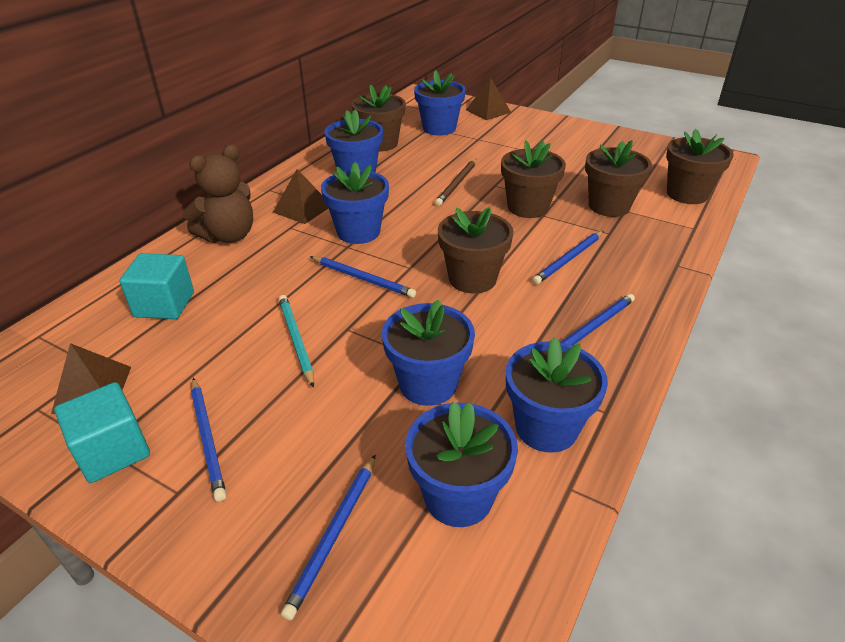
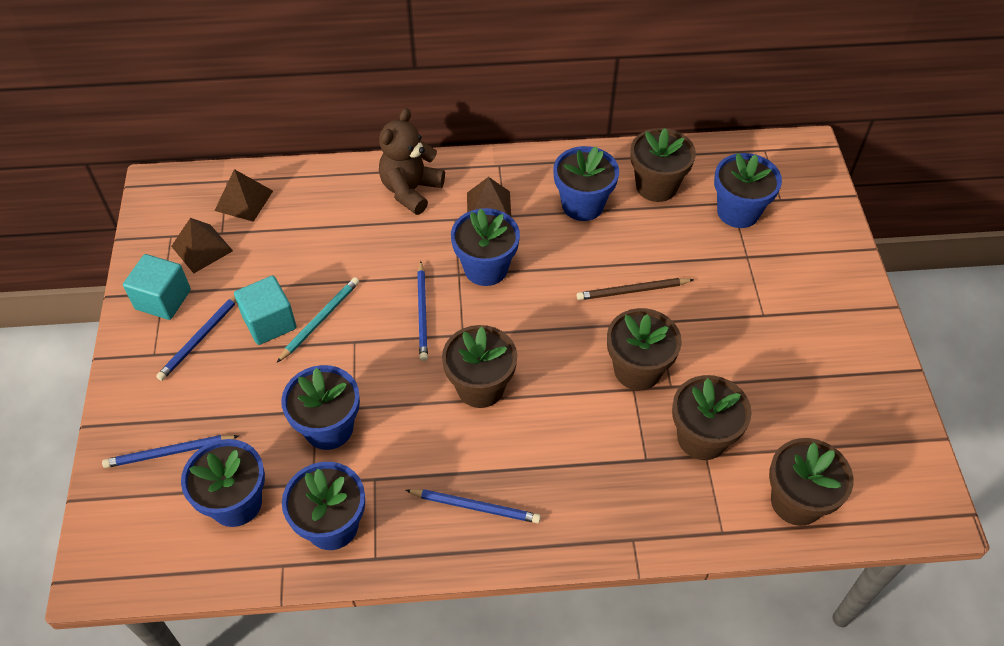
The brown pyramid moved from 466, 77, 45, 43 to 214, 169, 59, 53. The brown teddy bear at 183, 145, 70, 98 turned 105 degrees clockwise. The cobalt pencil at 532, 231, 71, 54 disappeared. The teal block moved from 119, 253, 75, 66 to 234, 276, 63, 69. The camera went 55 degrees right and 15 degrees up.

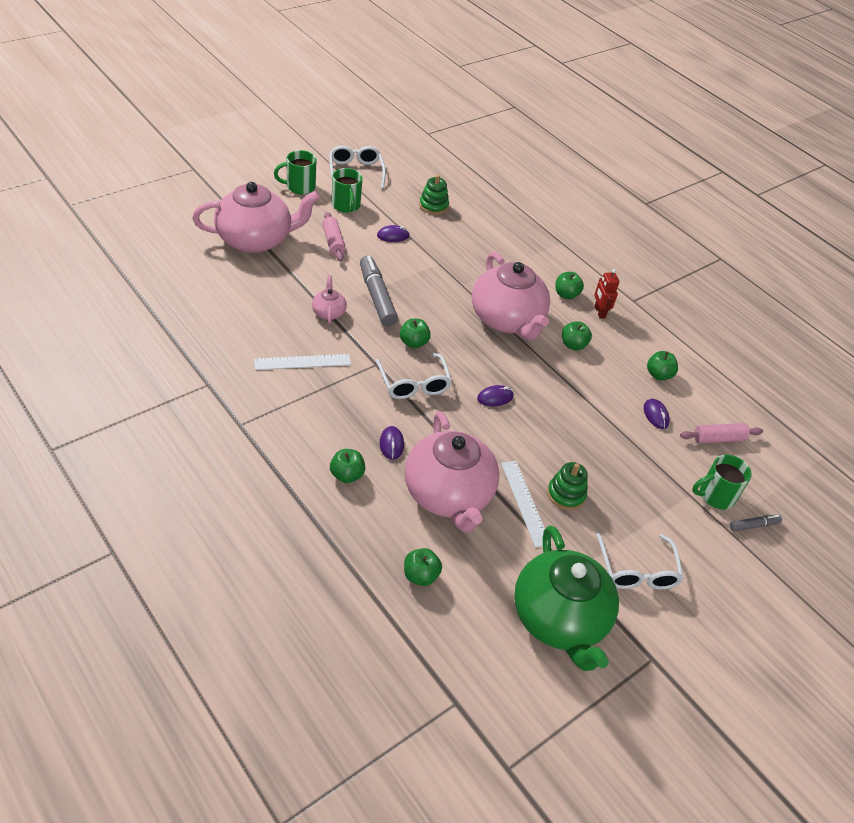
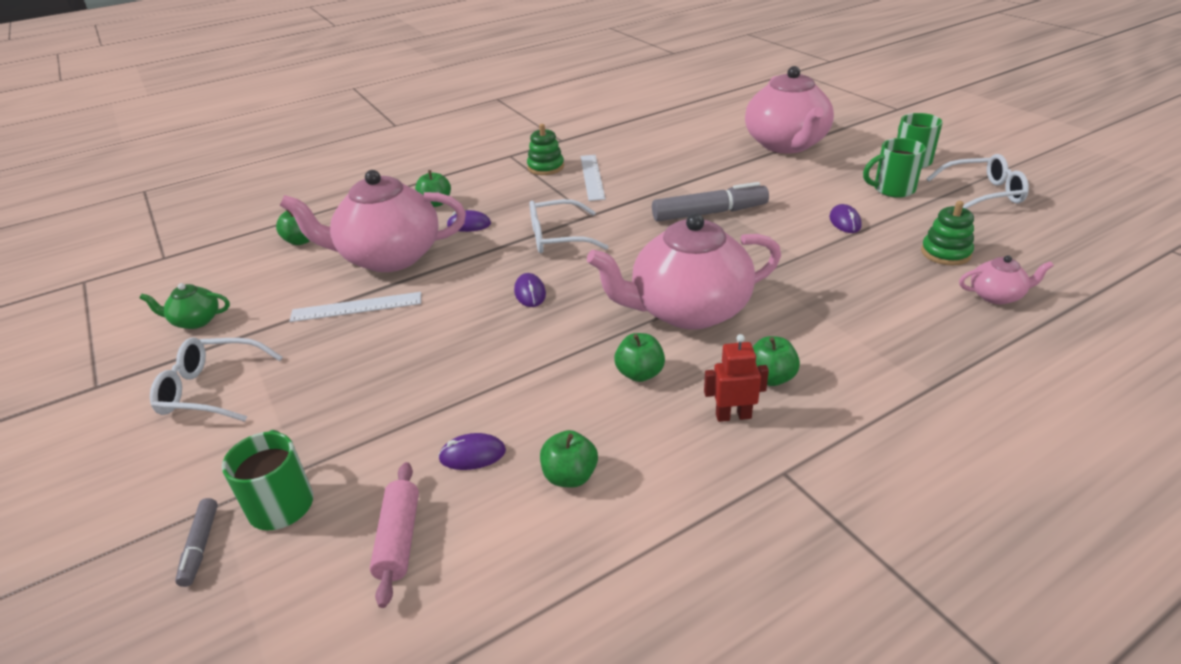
The rose-pink rolling pin at 322, 212, 23, 50 disappeared. The rose-pink china teapot moved from 312, 275, 35, 49 to 959, 255, 95, 49. The green apple at 400, 318, 31, 30 disappeared. The green stacking toy moved from 547, 462, 41, 48 to 527, 124, 37, 51. The green china teapot at 514, 525, 105, 146 changed to 0.43 times the size. The camera went 105 degrees right and 10 degrees down.

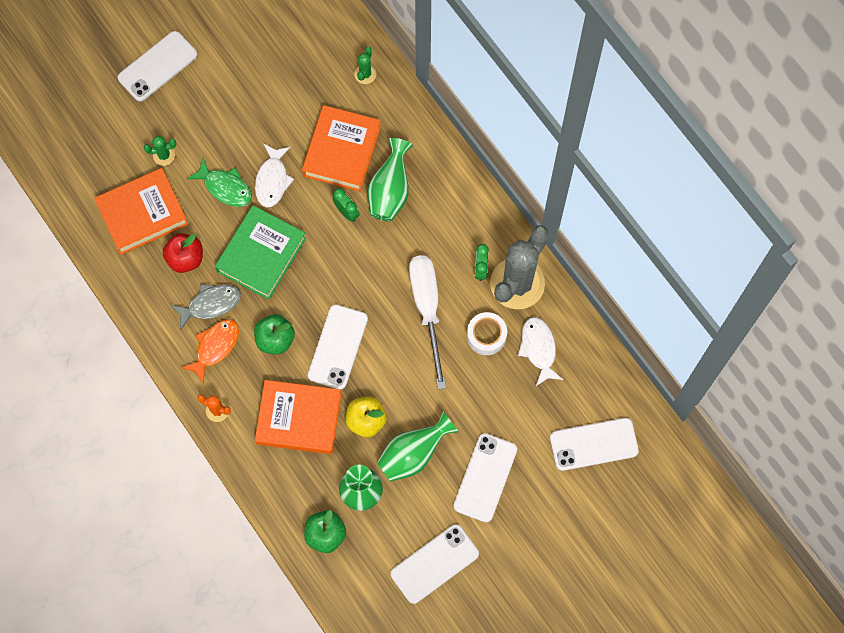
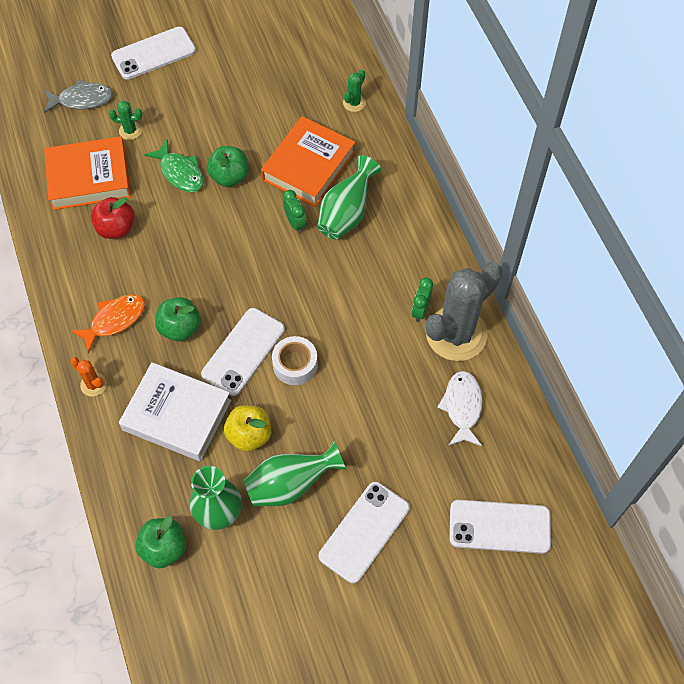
The snow-white fish figure at 255, 144, 39, 63 was replaced by the green apple at 207, 146, 42, 41. The green book at 215, 205, 91, 95 disappeared. The snow-white hand screwdriver at 409, 255, 37, 134 disappeared. The grey fish figure moved from 171, 284, 70, 46 to 44, 79, 69, 34. The snow-white sticky tape moved from 467, 312, 40, 43 to 272, 336, 46, 49. The orange-coloured book at 255, 380, 86, 74 became the snow-white book at 119, 362, 112, 99. The snow-white phone at 391, 524, 88, 80 disappeared. The camera went 15 degrees right and 10 degrees down.

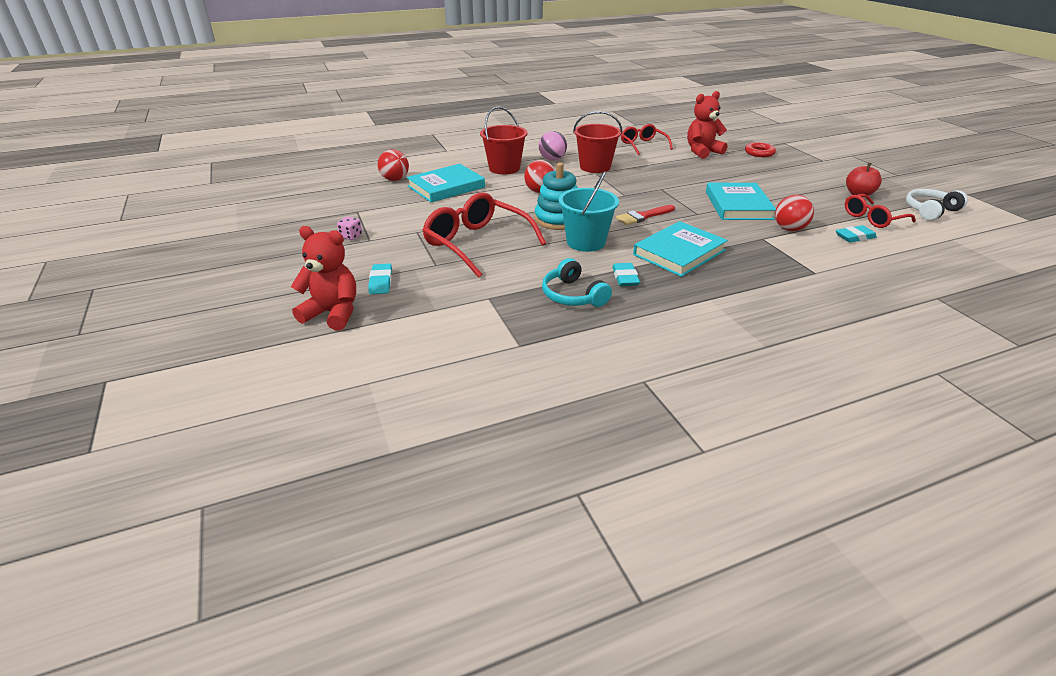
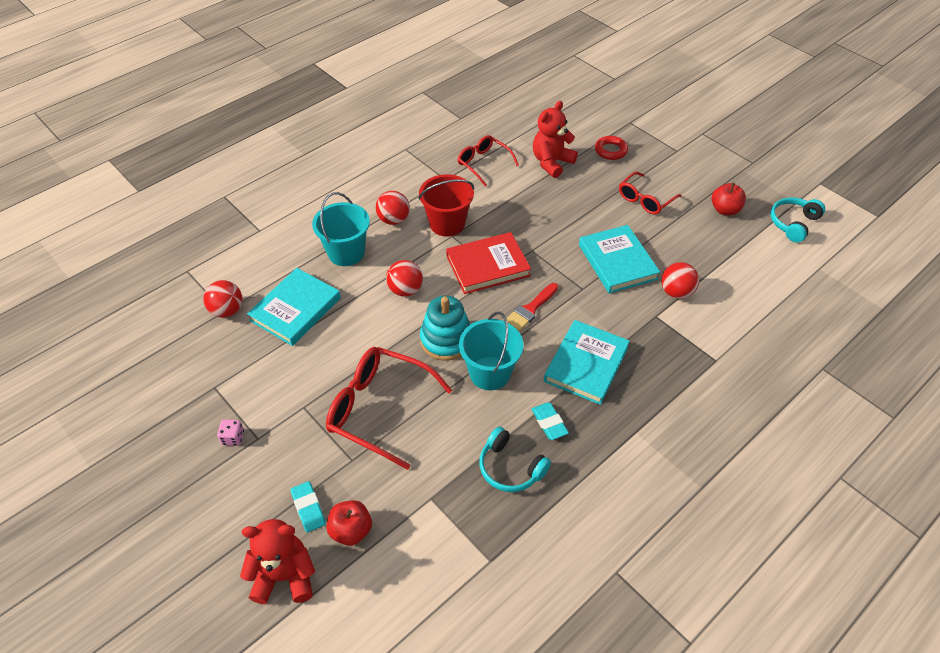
The red sand bucket at 480, 106, 47, 68 became the teal sand bucket at 312, 192, 58, 74. The rose-pink ball at 539, 131, 28, 30 became the red ball at 376, 191, 34, 34. The snow-white over-ear headphones at 906, 189, 62, 32 became the teal over-ear headphones at 771, 197, 54, 45. The red eyeglasses moved from 845, 194, 71, 34 to 619, 172, 63, 43. The teal eraser at 836, 225, 41, 18 disappeared. The red book at 446, 232, 85, 62 appeared. The red apple at 327, 500, 45, 46 appeared. The camera went 20 degrees left and 15 degrees up.

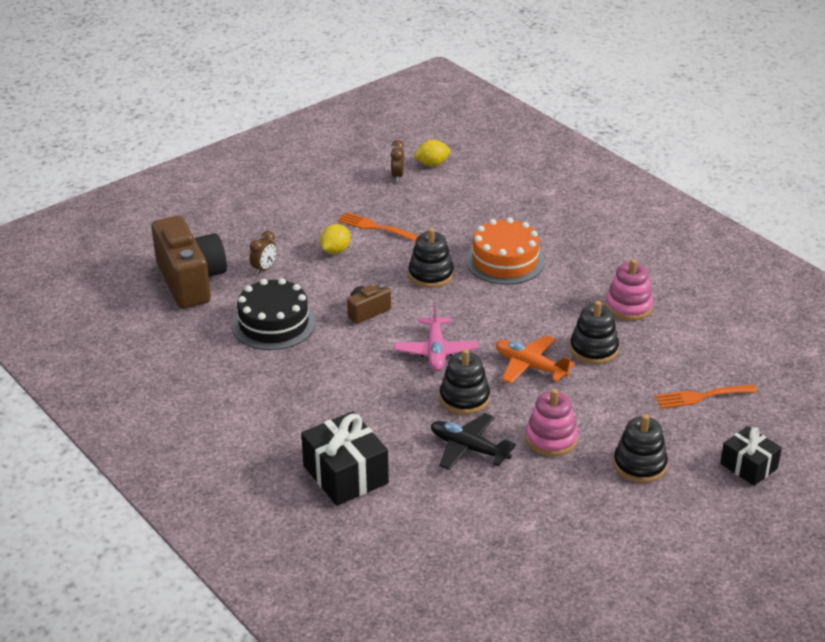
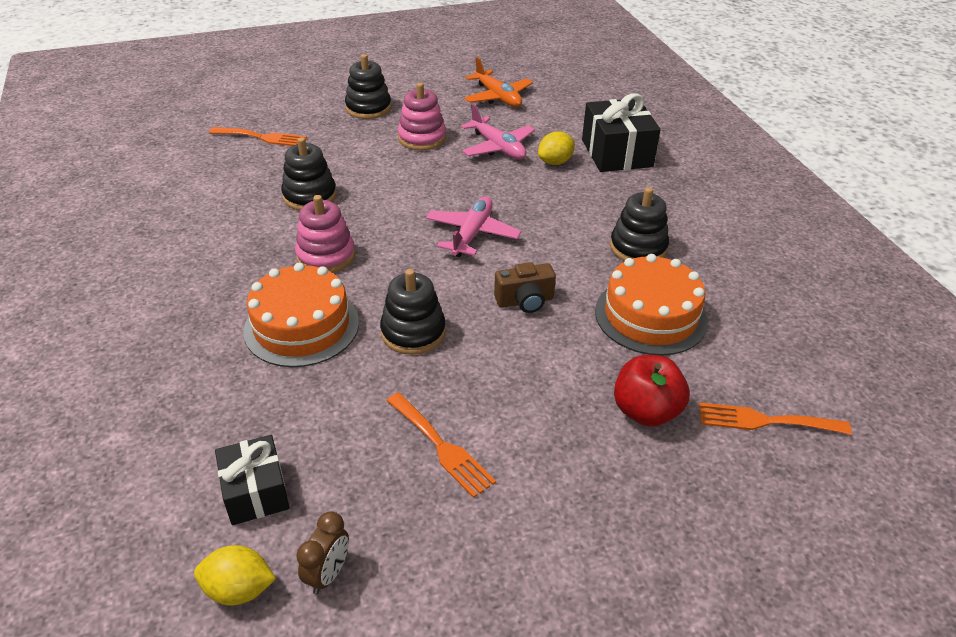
The brown compact camera at 151, 215, 76, 93 was replaced by the orange-coloured dinner fork at 699, 403, 153, 32. The golden lemon moved from 320, 224, 30, 30 to 538, 131, 37, 34. The brown alarm clock at 249, 231, 28, 44 was replaced by the red apple at 614, 355, 76, 72. The rose-pink stacking toy moved from 606, 259, 47, 62 to 295, 195, 60, 78. The jet-black cake at 232, 278, 84, 72 became the orange-coloured cake at 595, 254, 113, 102. The orange-coloured aeroplane moved from 496, 335, 79, 48 to 464, 57, 69, 50. The jet-black stacking toy moved from 440, 349, 50, 66 to 610, 187, 59, 74. The jet-black aeroplane at 431, 413, 85, 57 became the rose-pink aeroplane at 461, 104, 74, 55. The jet-black present moved from 720, 426, 62, 60 to 215, 435, 75, 90. The camera went 160 degrees left and 5 degrees up.

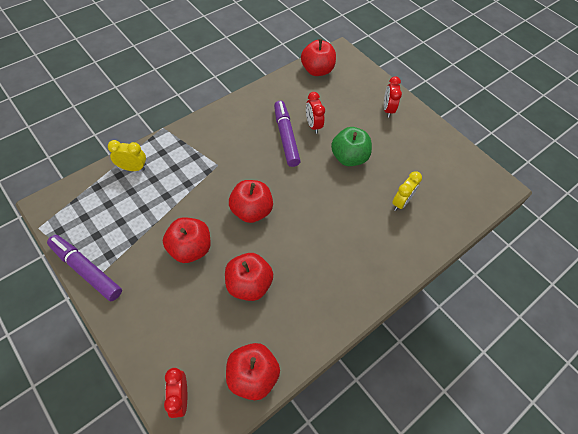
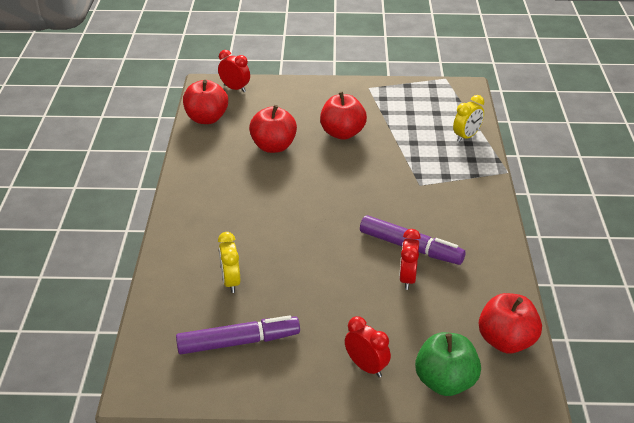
The red alarm clock at 306, 92, 19, 42 turned 105 degrees counterclockwise. The green apple moved from 331, 127, 41, 39 to 415, 332, 66, 64. The red apple at 229, 180, 44, 43 disappeared. The purple marker moved from 47, 235, 75, 66 to 176, 315, 124, 39. The camera went 135 degrees right and 20 degrees down.

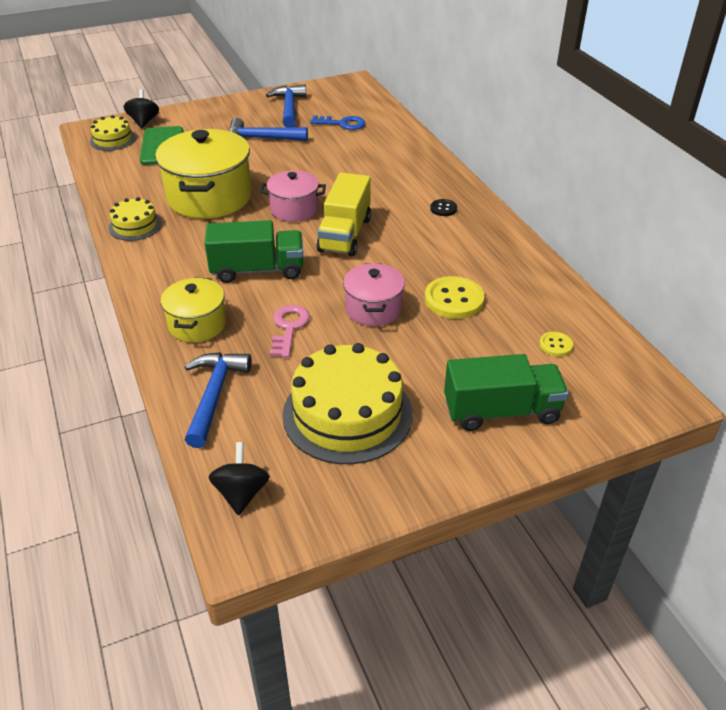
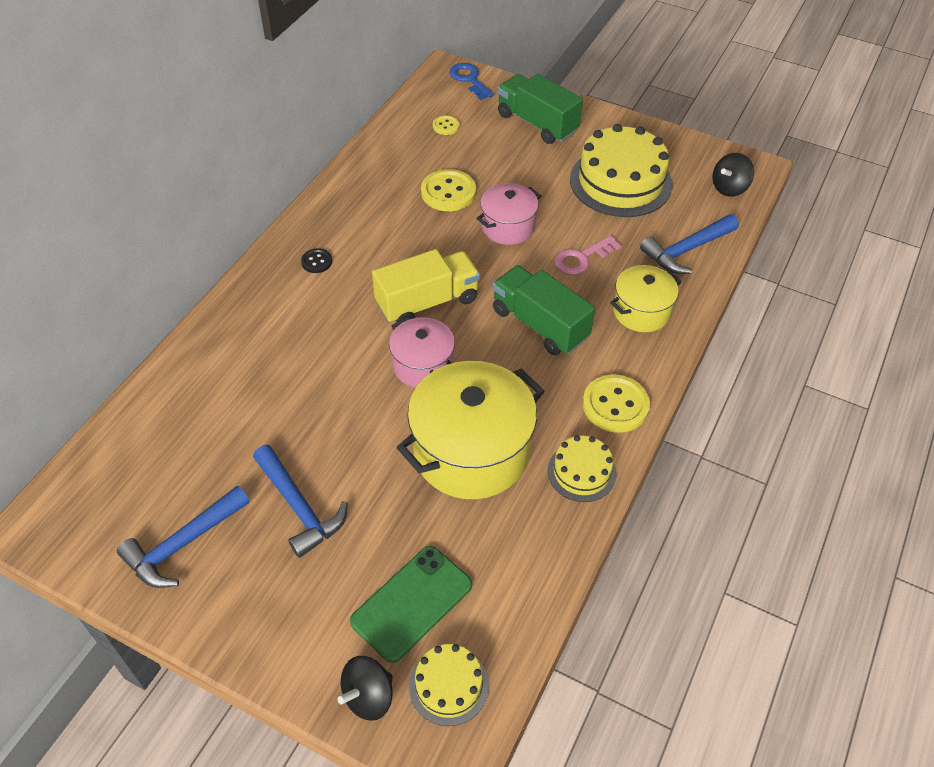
The cobalt latchkey moved from 310, 115, 55, 15 to 449, 63, 45, 37. The golden button at 583, 374, 67, 59 appeared. The camera went 130 degrees left and 10 degrees up.

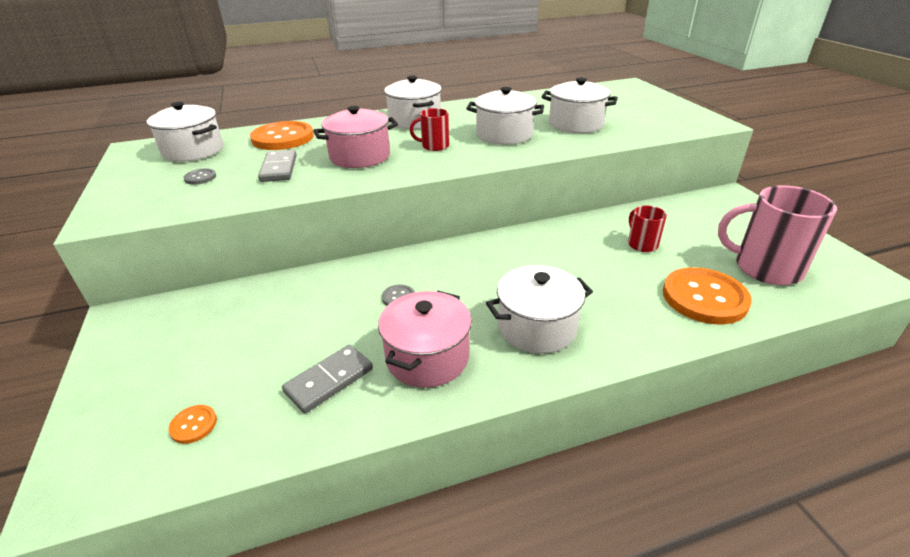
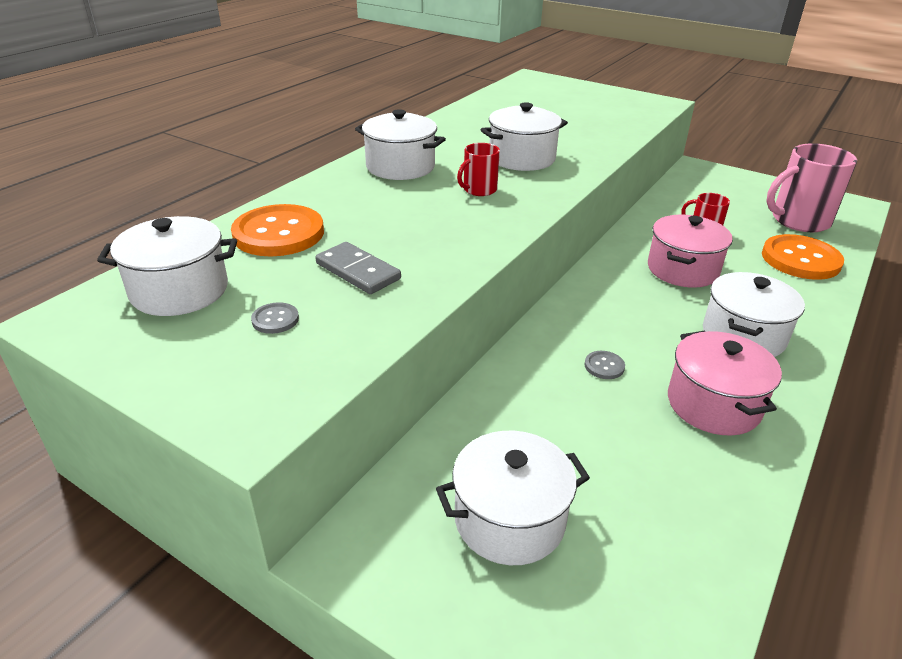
The snow-white cooking pot moved from 541, 78, 77, 55 to 436, 431, 154, 134. The rose-pink cooking pot moved from 313, 106, 85, 62 to 648, 215, 85, 73. The grey domino piece at 282, 345, 91, 68 disappeared. The orange-coloured button at 169, 405, 48, 39 disappeared. The camera went 40 degrees left and 0 degrees up.

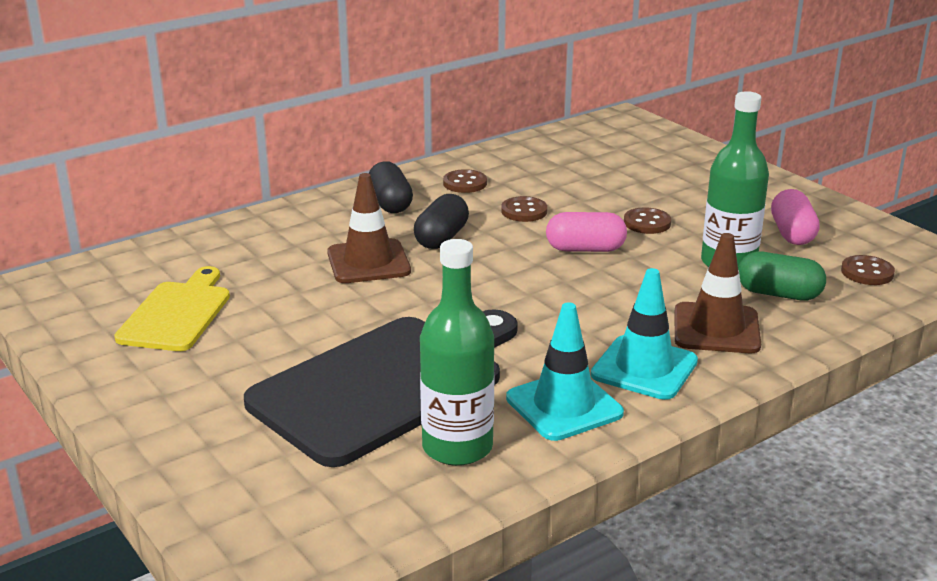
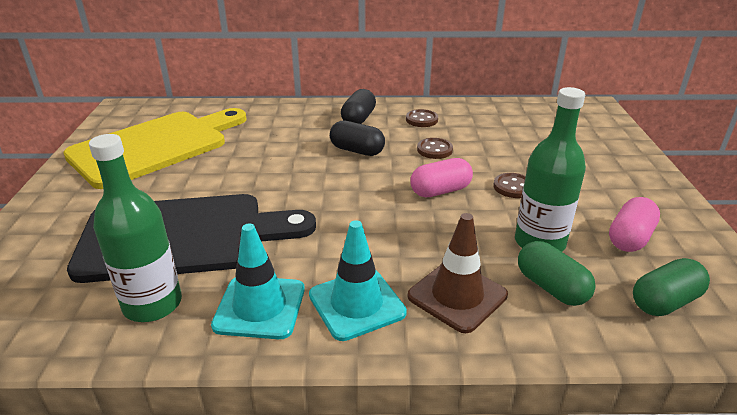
The brown road cone at 327, 173, 84, 110 disappeared. The jet-black pill at 414, 194, 55, 55 turned 60 degrees clockwise. The rose-pink pill at 546, 212, 81, 40 turned 60 degrees counterclockwise. The brown button at 841, 255, 54, 30 was replaced by the green pill at 633, 258, 77, 58. The golden bread board at 114, 266, 116, 85 changed to 1.76 times the size. The camera went 35 degrees right and 5 degrees up.

